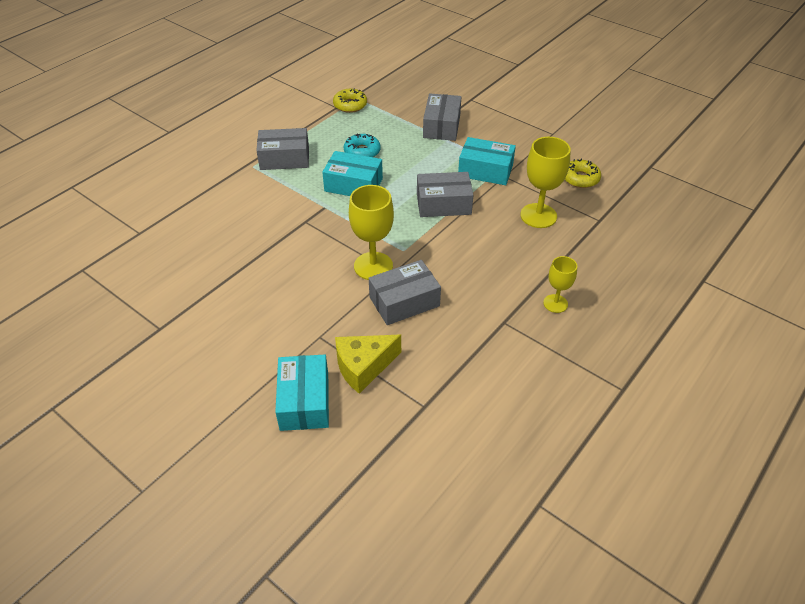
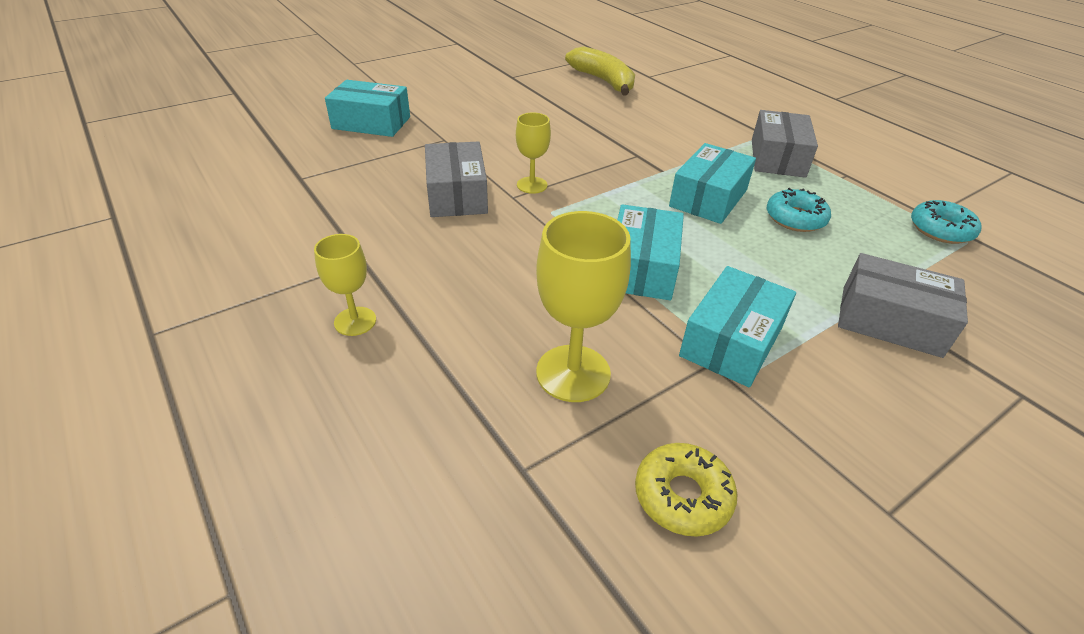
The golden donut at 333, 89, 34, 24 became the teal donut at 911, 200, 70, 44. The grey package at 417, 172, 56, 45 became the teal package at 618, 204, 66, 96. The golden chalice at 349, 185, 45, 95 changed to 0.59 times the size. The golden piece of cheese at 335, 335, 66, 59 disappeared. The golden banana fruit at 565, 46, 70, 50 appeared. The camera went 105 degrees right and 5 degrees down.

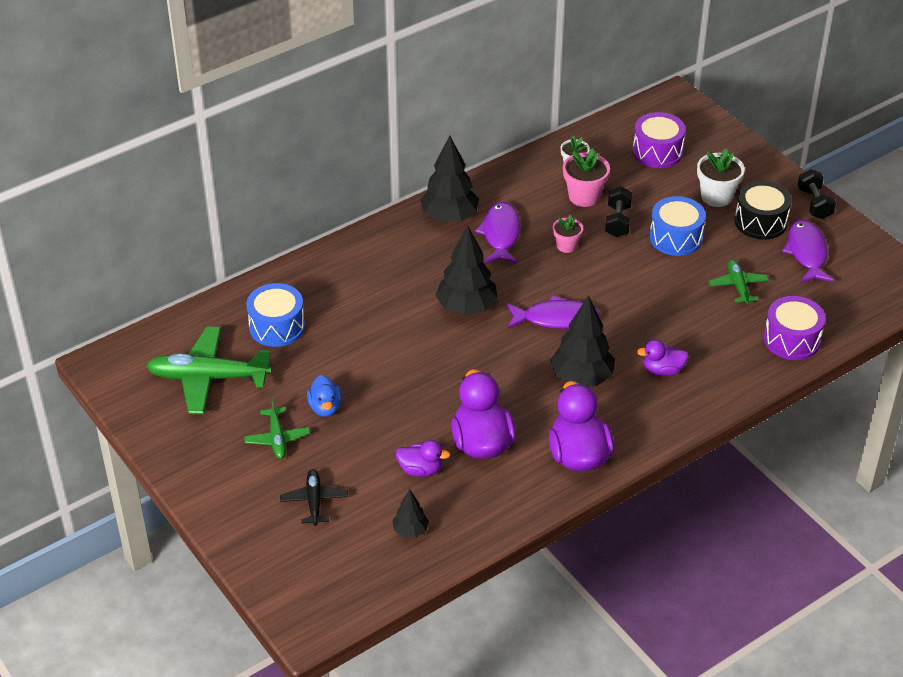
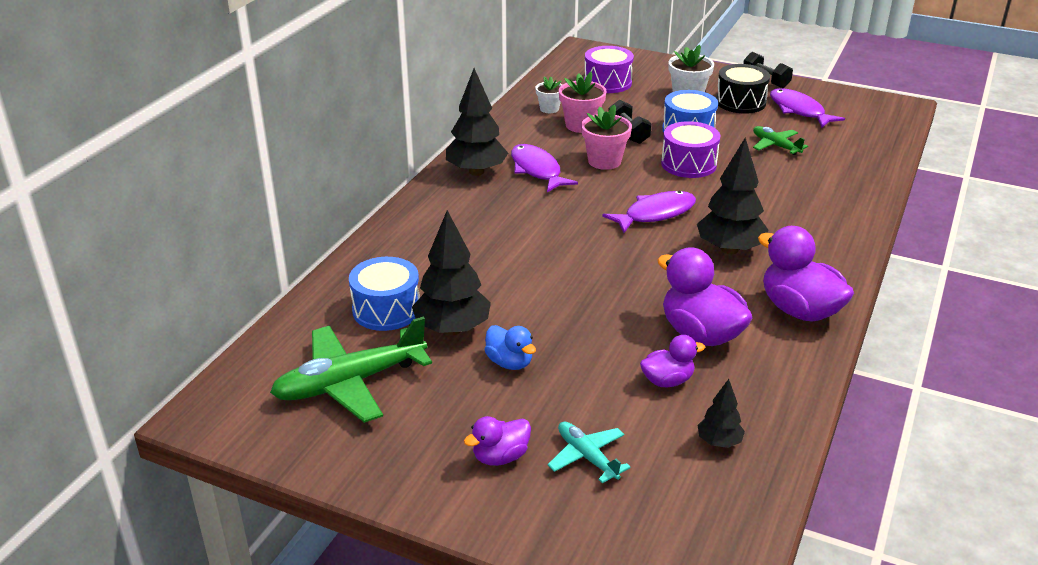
The rose-pink plant pot at 553, 215, 30, 38 changed to 1.59 times the size. The jet-black tree moved from 436, 225, 62, 90 to 412, 210, 79, 125. The purple drum moved from 764, 296, 61, 64 to 661, 121, 59, 57. The purple rubber duck moved from 637, 340, 52, 36 to 464, 416, 67, 50. The green aeroplane at 244, 398, 66, 61 disappeared. The jet-black aeroplane at 280, 469, 68, 57 became the teal aeroplane at 547, 422, 84, 61. The camera went 30 degrees left and 10 degrees down.

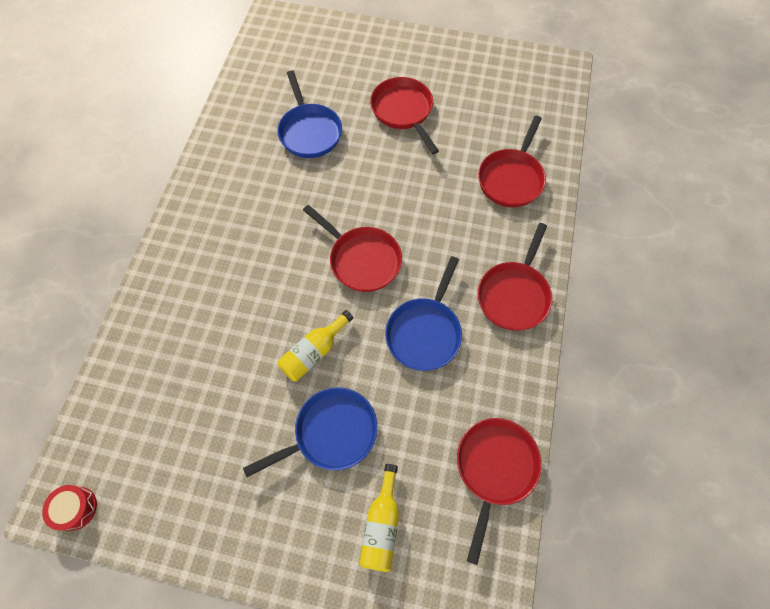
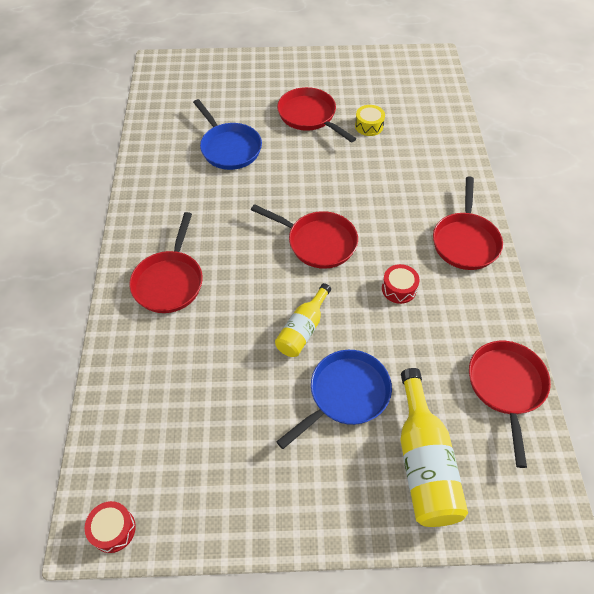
The red skillet moved from 478, 116, 68, 91 to 129, 212, 74, 101. The cobalt skillet at 385, 256, 77, 115 was replaced by the red drum at 382, 264, 37, 40. The golden drink bottle at 359, 464, 40, 108 changed to 1.58 times the size. The golden drum at 355, 105, 30, 31 appeared. The camera went 15 degrees left and 10 degrees down.

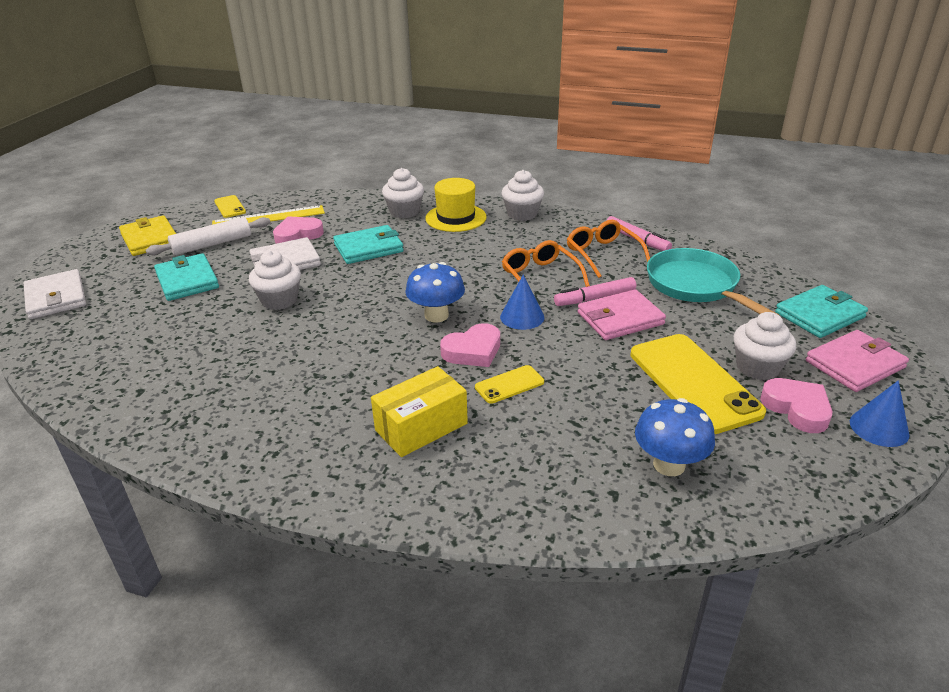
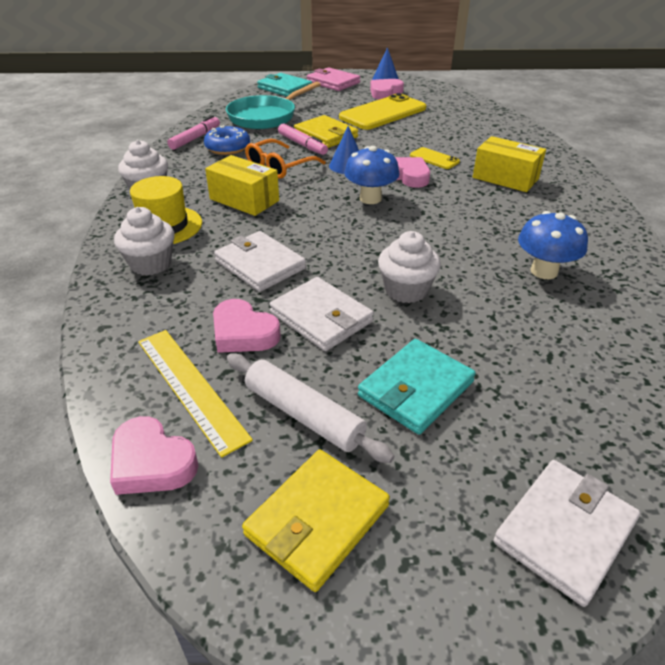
The golden phone at 214, 195, 32, 23 was replaced by the rose-pink heart at 110, 416, 89, 79. The orange-coloured eyeglasses at 567, 220, 83, 58 was replaced by the cobalt donut at 204, 125, 46, 30. The teal wallet at 333, 225, 71, 39 became the snow-white wallet at 214, 231, 92, 61. The rose-pink wallet at 578, 289, 88, 51 became the golden wallet at 294, 115, 64, 33. The snow-white muffin at 734, 312, 62, 68 disappeared. The cobalt fungus moved from 635, 398, 80, 78 to 518, 211, 70, 68. The golden package at 205, 155, 74, 61 appeared. The camera went 110 degrees left and 5 degrees up.

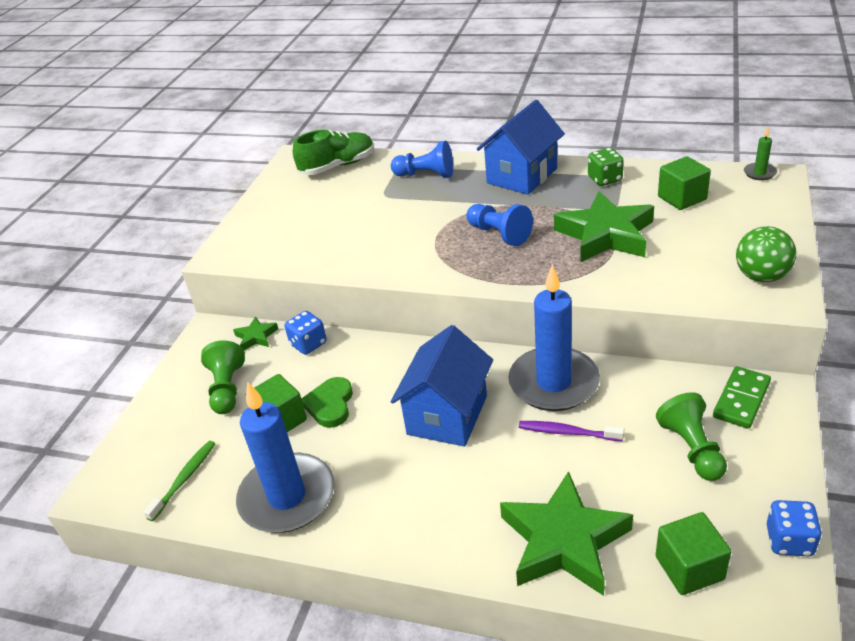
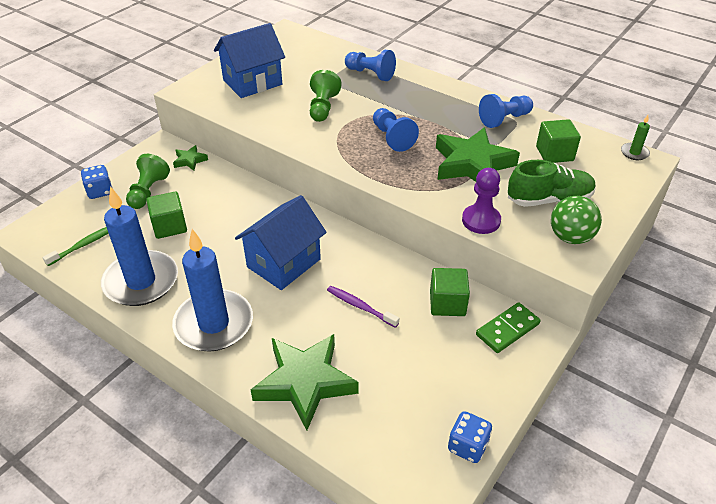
The cobalt cottage moved from 477, 100, 88, 95 to 214, 23, 71, 75. The green lace-up shoe moved from 293, 130, 81, 45 to 508, 160, 88, 47. The green die at 588, 148, 36, 38 was replaced by the cobalt game pawn at 479, 94, 54, 34. The cobalt pillar candle moved from 508, 264, 92, 147 to 172, 229, 81, 123. The cobalt die moved from 285, 311, 42, 44 to 81, 165, 32, 34. The green heart at 301, 377, 52, 51 disappeared. The green game pawn moved from 656, 392, 71, 89 to 310, 70, 32, 52. The green block moved from 656, 512, 75, 83 to 430, 268, 40, 48. The purple game pawn at 462, 168, 39, 66 appeared. The camera went 15 degrees right and 5 degrees up.

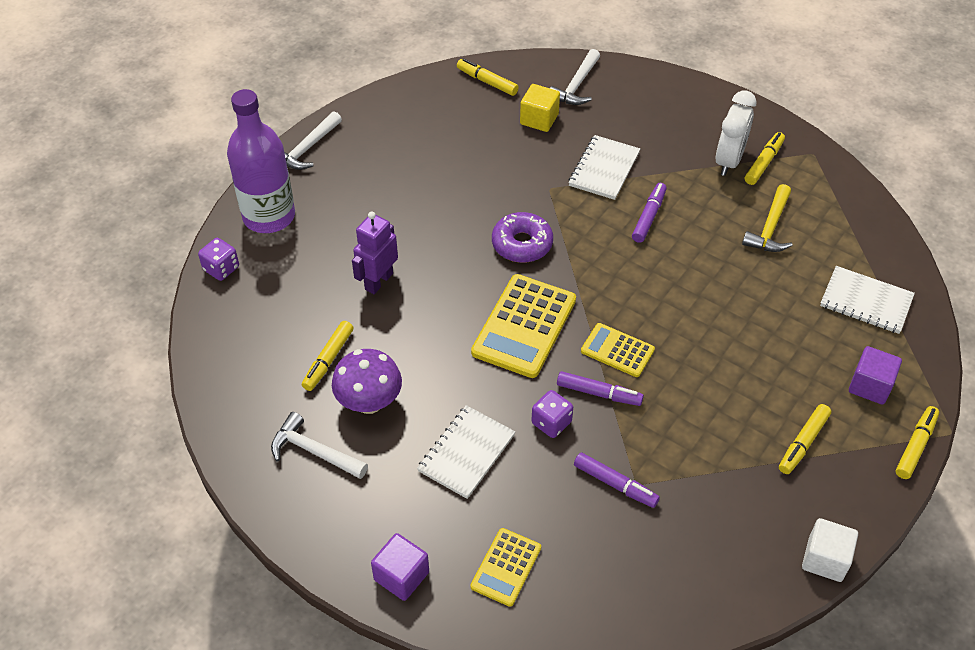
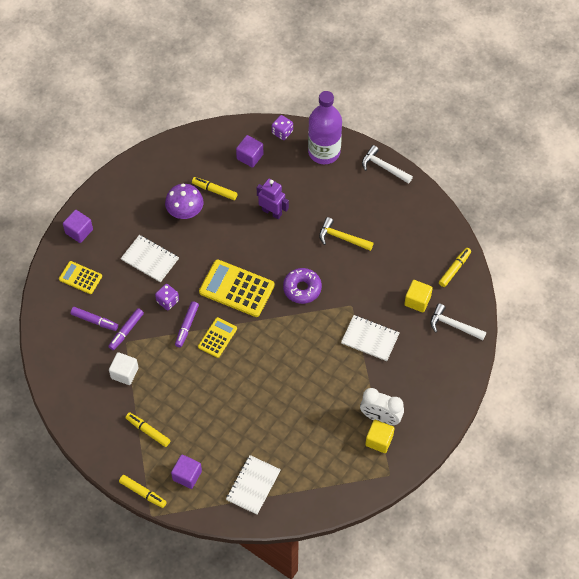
The golden marker at 745, 132, 40, 53 was replaced by the golden block at 365, 420, 30, 33. The purple marker moved from 632, 183, 35, 60 to 71, 307, 47, 24. The golden hammer moved from 742, 184, 51, 68 to 319, 217, 55, 34. The snow-white hammer at 271, 412, 97, 67 disappeared. The snow-white block moved from 802, 518, 56, 64 to 109, 352, 30, 33. The purple block at 236, 135, 27, 33 appeared. The camera went 90 degrees right and 10 degrees up.

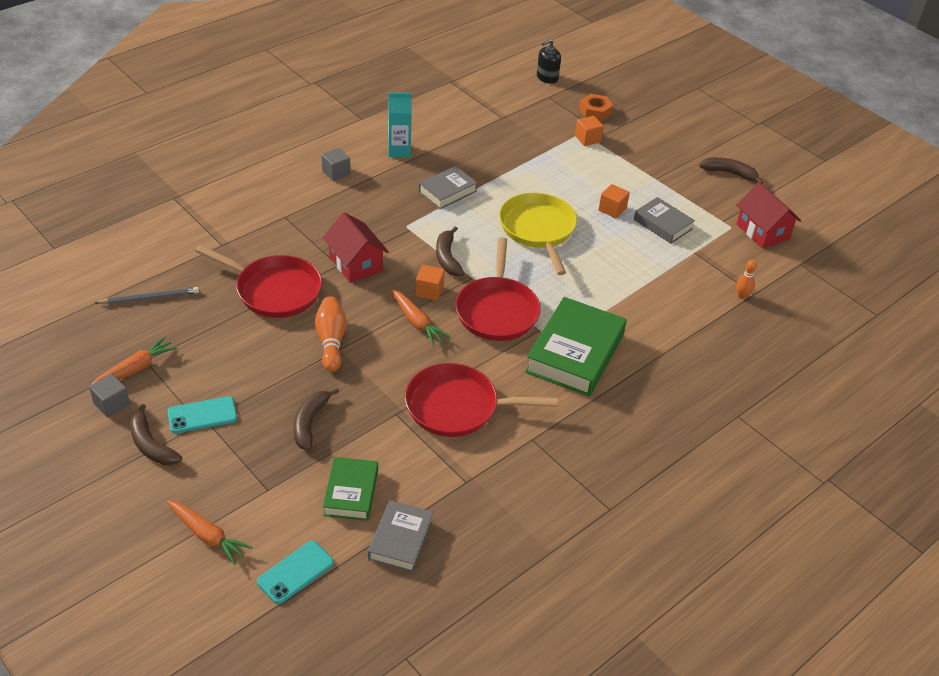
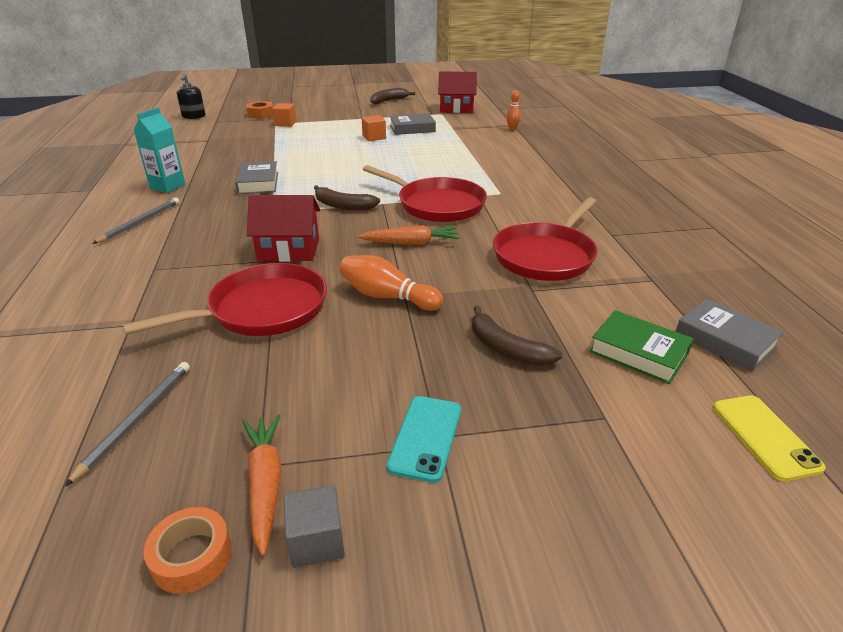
The grey block at 321, 148, 30, 33 was replaced by the grey pencil at 92, 197, 87, 47. The golden skillet at 499, 193, 78, 82 disappeared. The orange-coloured block at 415, 265, 30, 36 disappeared. The green book at 525, 297, 102, 100 disappeared. The brown banana fruit at 130, 404, 52, 61 disappeared. The orange-coloured toy carrot at 167, 500, 85, 65 disappeared. The teal phone at 257, 541, 77, 63 became the golden phone at 713, 396, 113, 85. The orange-coloured sticky tape at 144, 507, 88, 87 appeared. The camera went 55 degrees left and 10 degrees down.

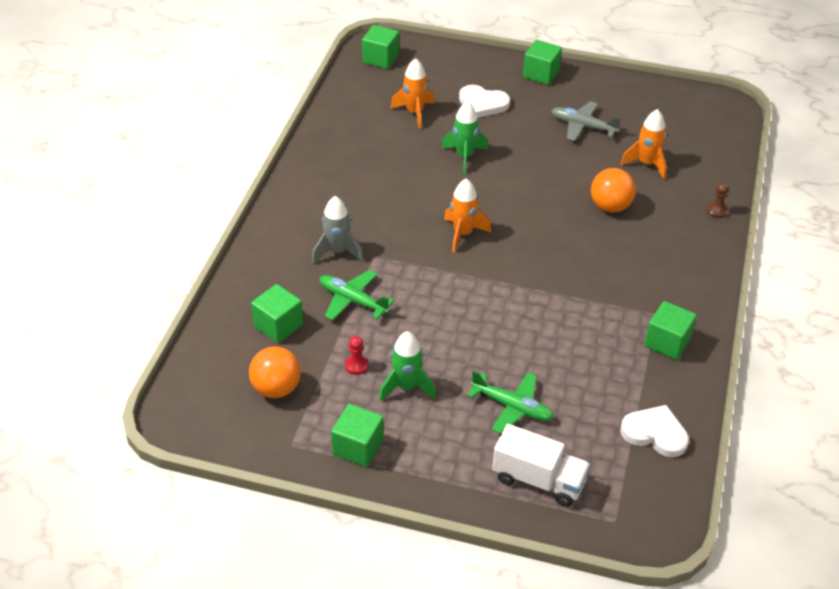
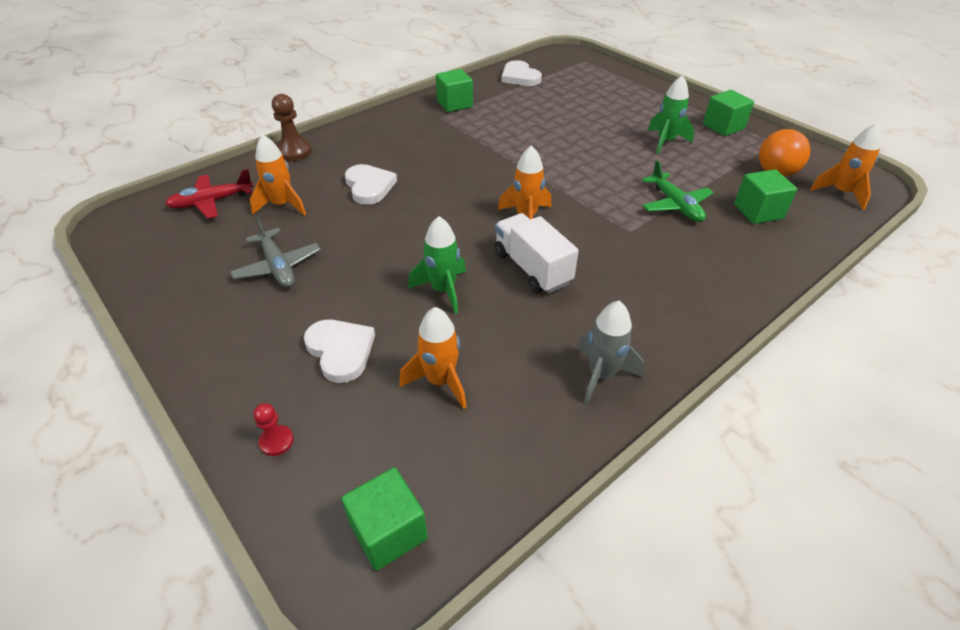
The green block at 523, 40, 39, 45 disappeared. The orange-coloured ball at 591, 168, 45, 45 was replaced by the snow-white heart at 345, 164, 52, 41. The brown game pawn at 707, 182, 22, 36 changed to 1.69 times the size. The grey spaceship moved from 312, 196, 52, 67 to 577, 301, 67, 103. The red game pawn moved from 345, 336, 23, 39 to 253, 403, 41, 53. The green aeroplane at 467, 371, 87, 63 disappeared. The snow-white truck moved from 492, 424, 98, 83 to 494, 213, 85, 81. The orange-coloured spaceship at 810, 123, 71, 87 appeared. The red aeroplane at 165, 169, 89, 50 appeared. The camera went 145 degrees left and 0 degrees up.

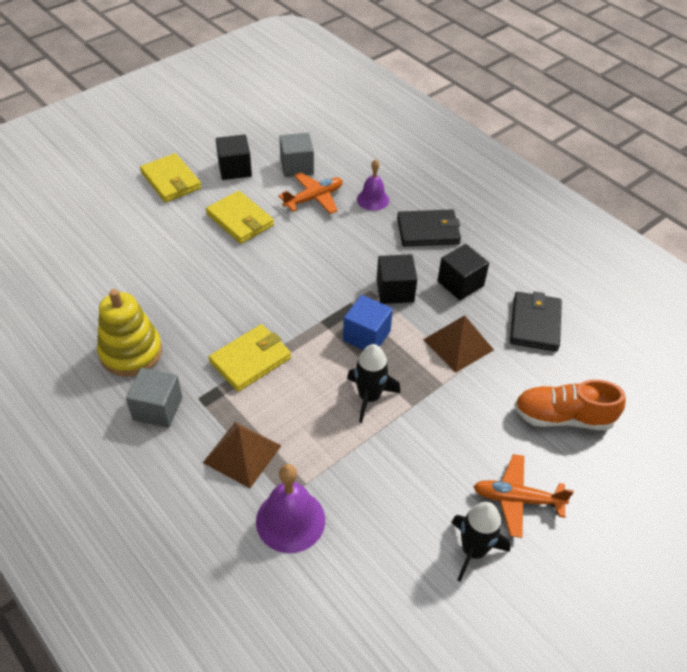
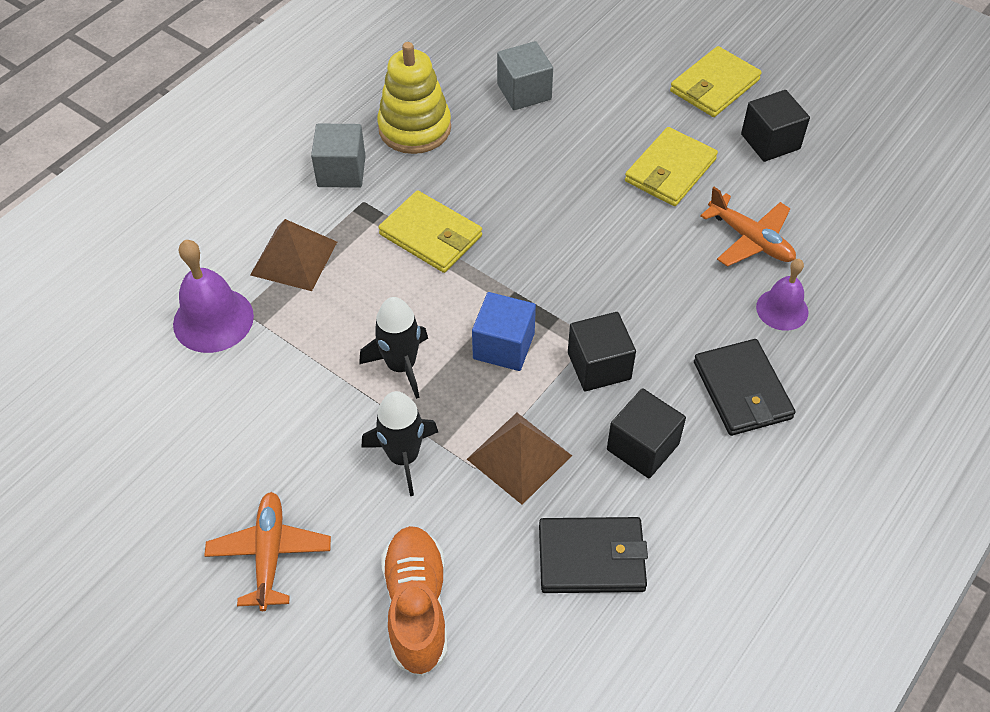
The grey block moved from 279, 133, 35, 44 to 497, 41, 56, 69. The jet-black spaceship moved from 451, 502, 60, 79 to 362, 391, 76, 105. The camera went 80 degrees right and 5 degrees up.

